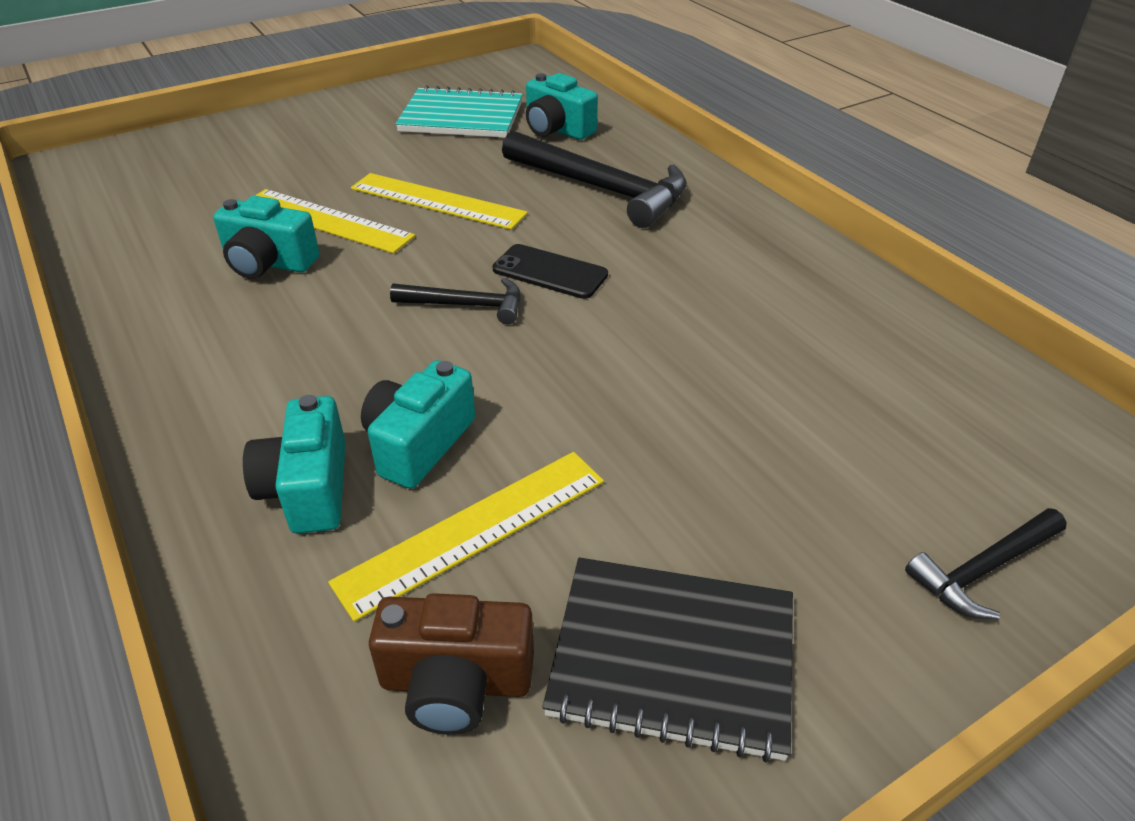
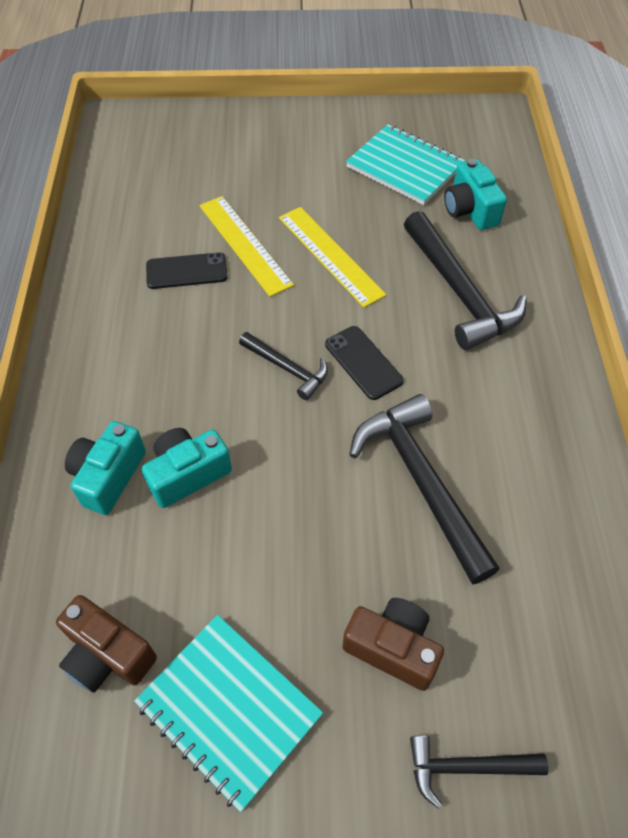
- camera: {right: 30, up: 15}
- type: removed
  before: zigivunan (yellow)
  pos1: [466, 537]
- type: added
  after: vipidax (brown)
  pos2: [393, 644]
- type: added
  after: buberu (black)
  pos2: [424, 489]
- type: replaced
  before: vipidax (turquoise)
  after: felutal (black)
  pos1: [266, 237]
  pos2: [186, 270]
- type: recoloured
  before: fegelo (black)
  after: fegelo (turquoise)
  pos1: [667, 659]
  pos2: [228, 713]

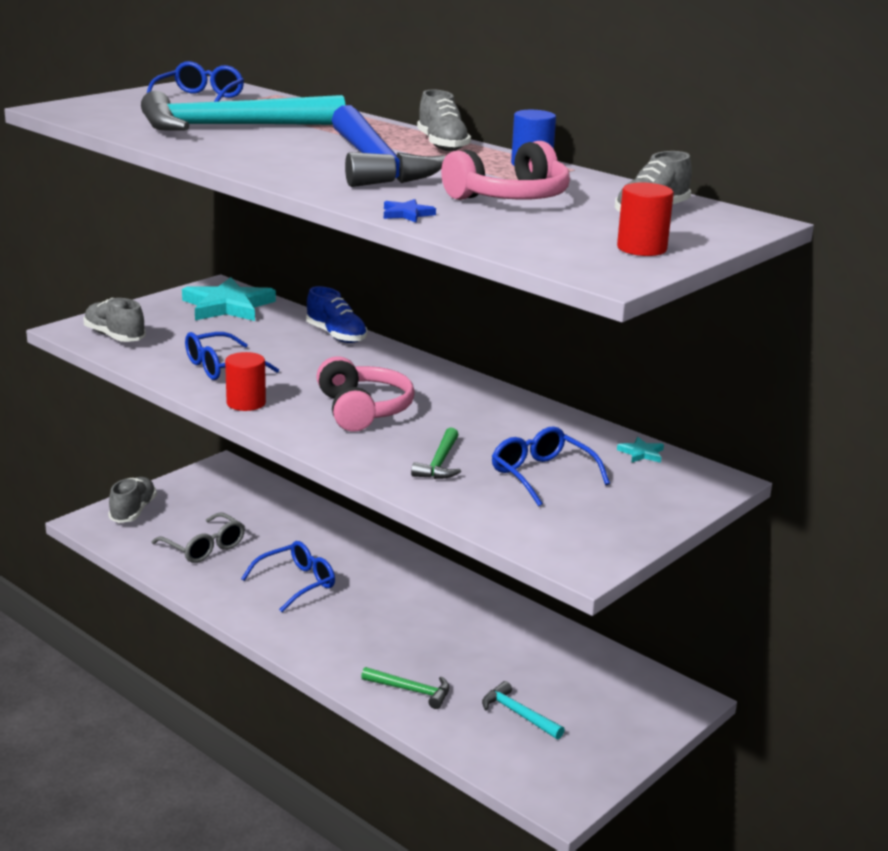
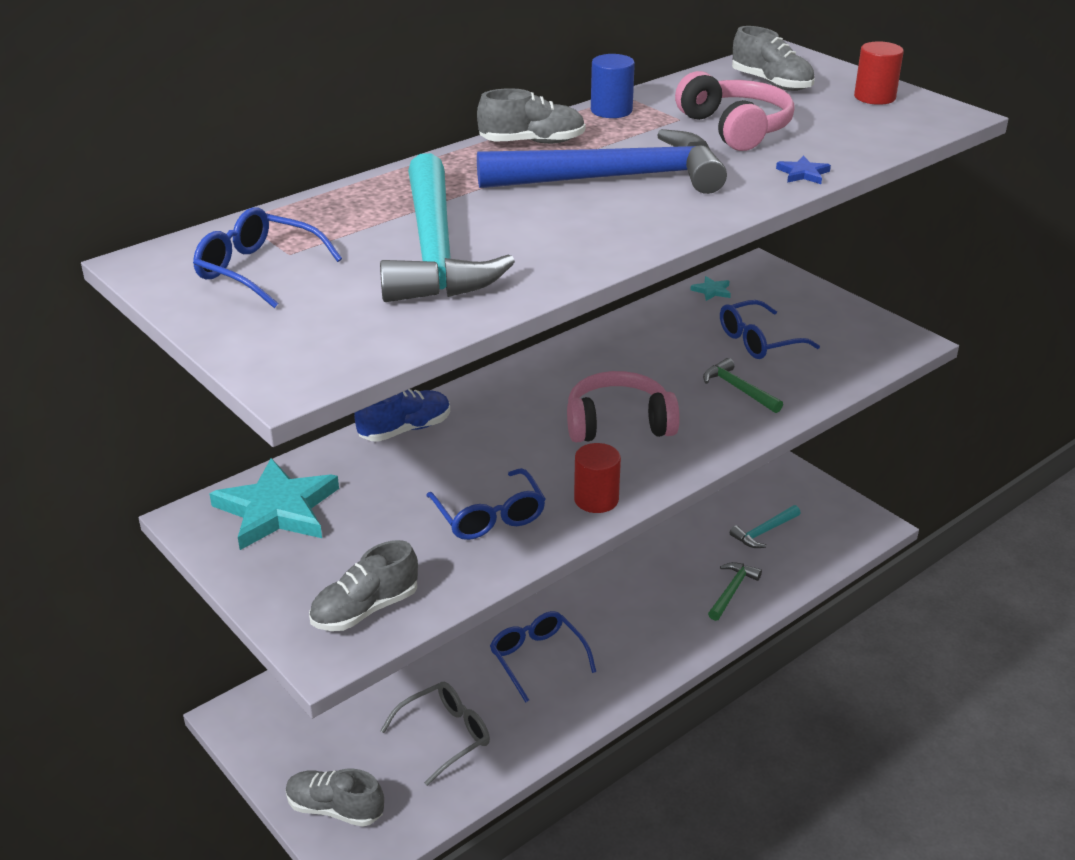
- camera: {right: -80, up: 10}
- type: turned
  before: buberu (green)
  pos1: [436, 453]
  pos2: [743, 385]
  turn: -150

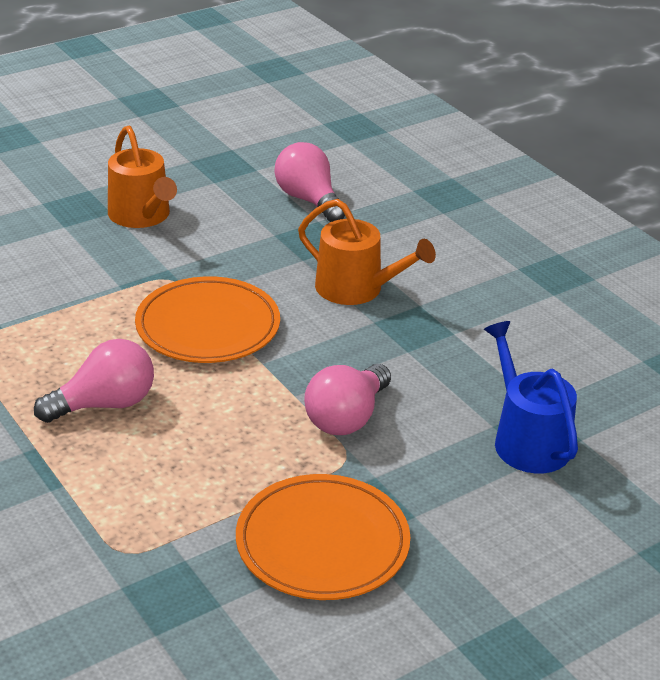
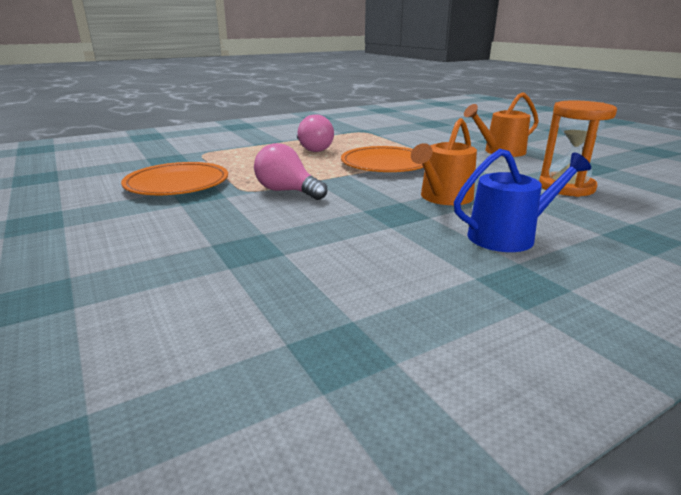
- camera: {right: 95, up: -10}
- type: moved
  before: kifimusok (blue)
  pos1: [531, 397]
  pos2: [522, 200]
- type: replaced
  before: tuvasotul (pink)
  after: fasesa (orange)
  pos1: [309, 182]
  pos2: [578, 148]

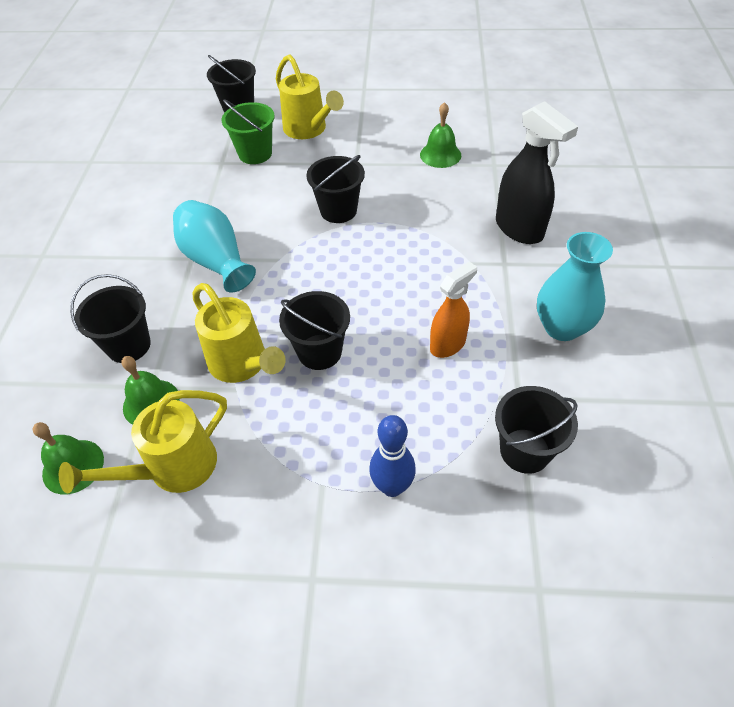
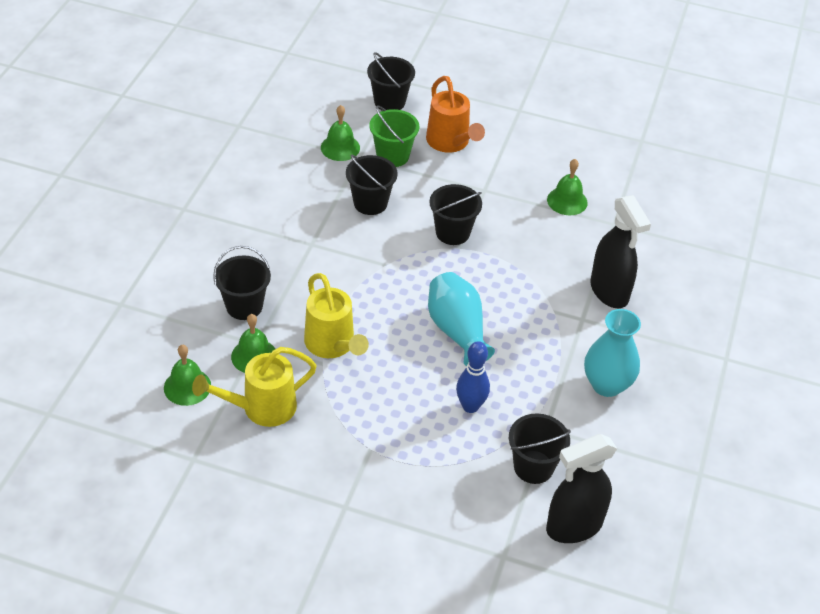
- camera: {right: 10, up: -5}
- type: removed
  before: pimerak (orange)
  pos1: [453, 309]
- type: added
  after: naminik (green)
  pos2: [340, 133]
- type: added
  after: pimerak (black)
  pos2: [581, 488]
- type: moved
  before: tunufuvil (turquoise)
  pos1: [214, 246]
  pos2: [461, 319]
- type: moved
  before: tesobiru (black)
  pos1: [314, 330]
  pos2: [372, 185]
- type: moved
  before: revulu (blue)
  pos1: [392, 456]
  pos2: [473, 377]
- type: recoloured
  before: kifimusok (yellow)
  after: kifimusok (orange)
  pos1: [310, 96]
  pos2: [455, 114]

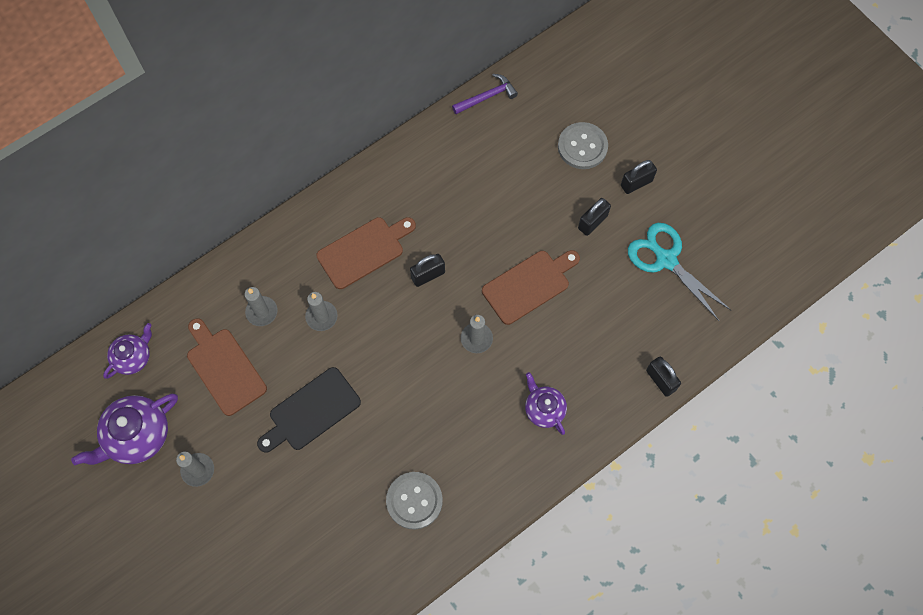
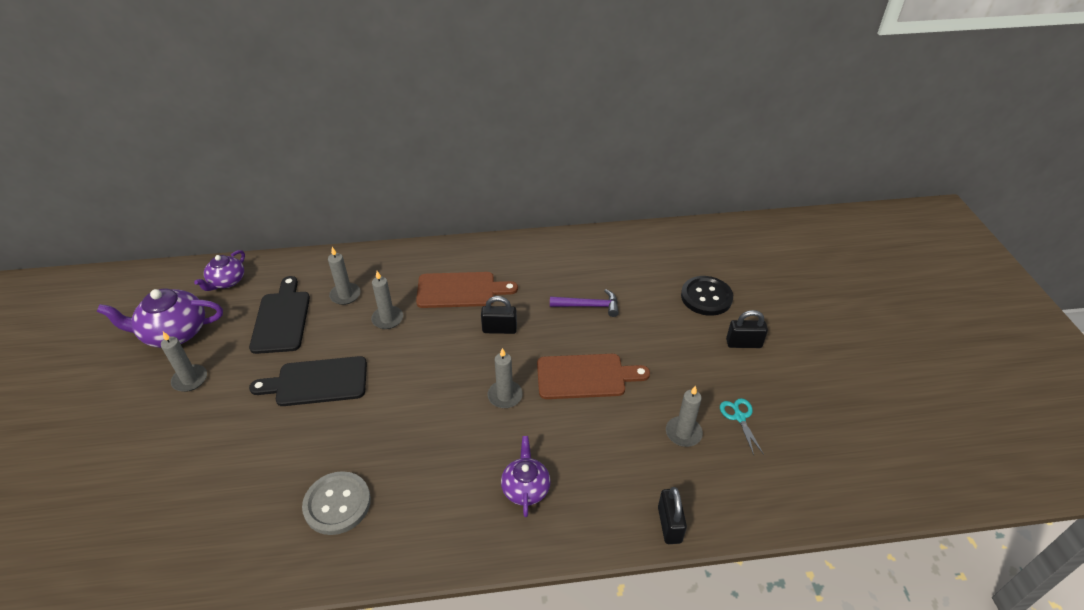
- camera: {right: 30, up: -25}
- type: removed
  before: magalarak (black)
  pos1: [594, 217]
- type: added
  after: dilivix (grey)
  pos2: [684, 416]
- type: moved
  before: buberu (purple)
  pos1: [485, 94]
  pos2: [584, 303]
- type: recoloured
  before: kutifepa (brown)
  after: kutifepa (black)
  pos1: [227, 367]
  pos2: [279, 315]
- type: recoloured
  before: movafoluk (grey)
  after: movafoluk (black)
  pos1: [583, 145]
  pos2: [707, 296]
- type: turned
  before: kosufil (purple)
  pos1: [127, 351]
  pos2: [219, 270]
  turn: 135
- type: resized
  before: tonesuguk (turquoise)
  pos1: [679, 272]
  pos2: [742, 426]
  scale: 0.5

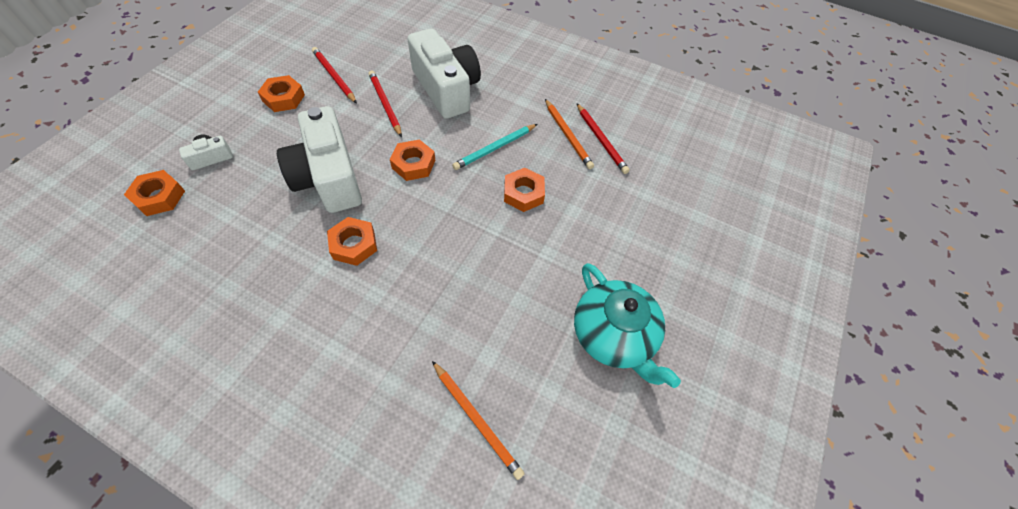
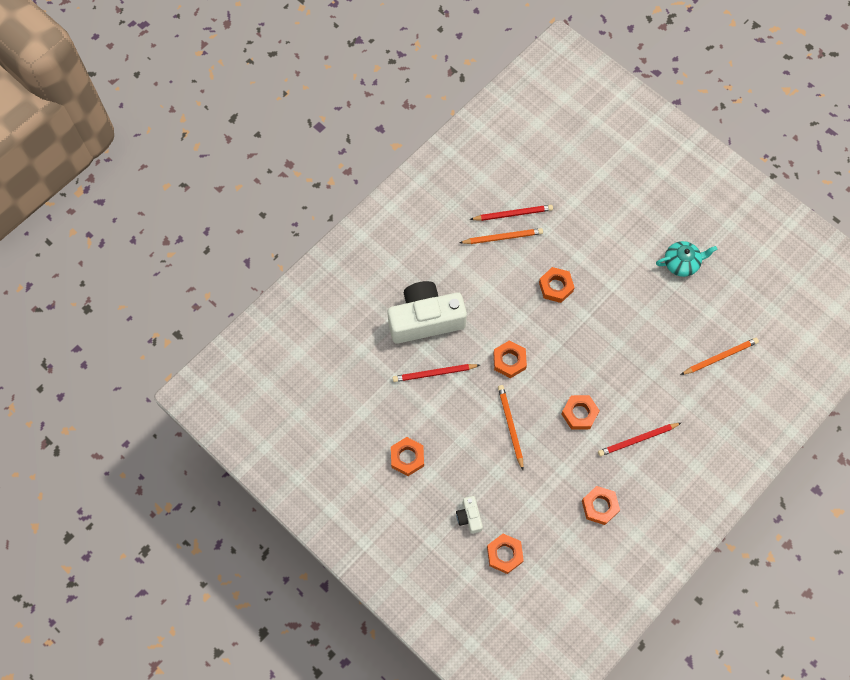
- camera: {right: -70, up: 10}
- type: removed
  before: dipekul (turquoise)
  pos1: [494, 147]
- type: added
  after: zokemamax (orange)
  pos2: [601, 505]
- type: moved
  before: dipekul (red)
  pos1: [334, 75]
  pos2: [639, 439]
- type: replaced
  before: vipidax (white)
  after: dipekul (orange)
  pos1: [319, 159]
  pos2: [511, 427]
- type: resized
  before: kosufil (turquoise)
  pos1: [627, 325]
  pos2: [686, 259]
  scale: 0.65

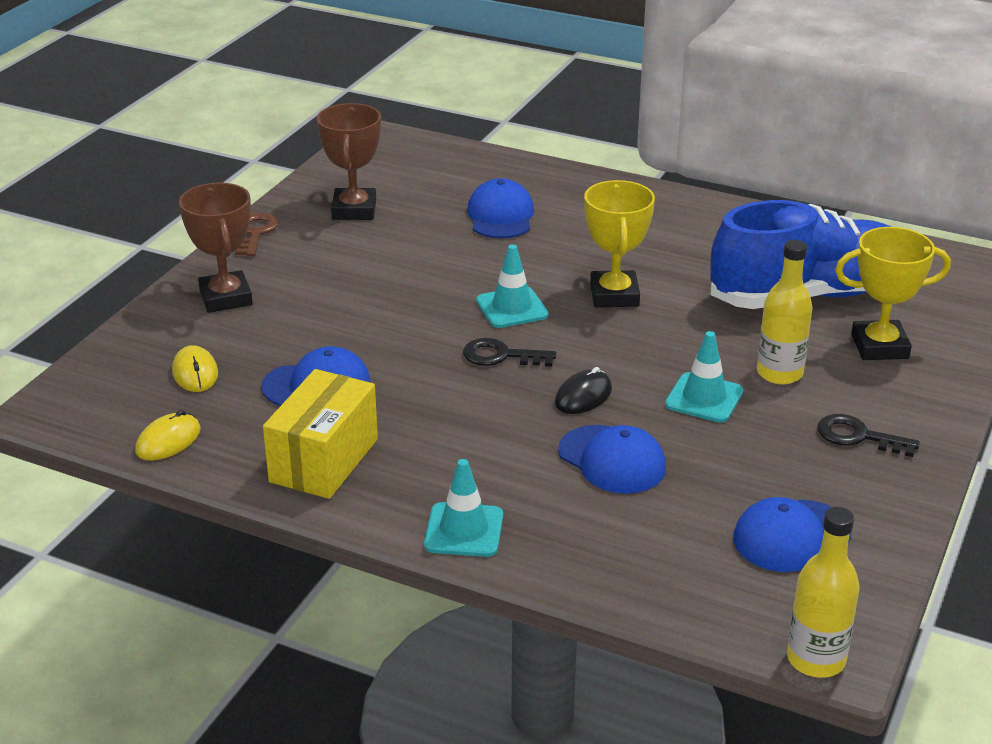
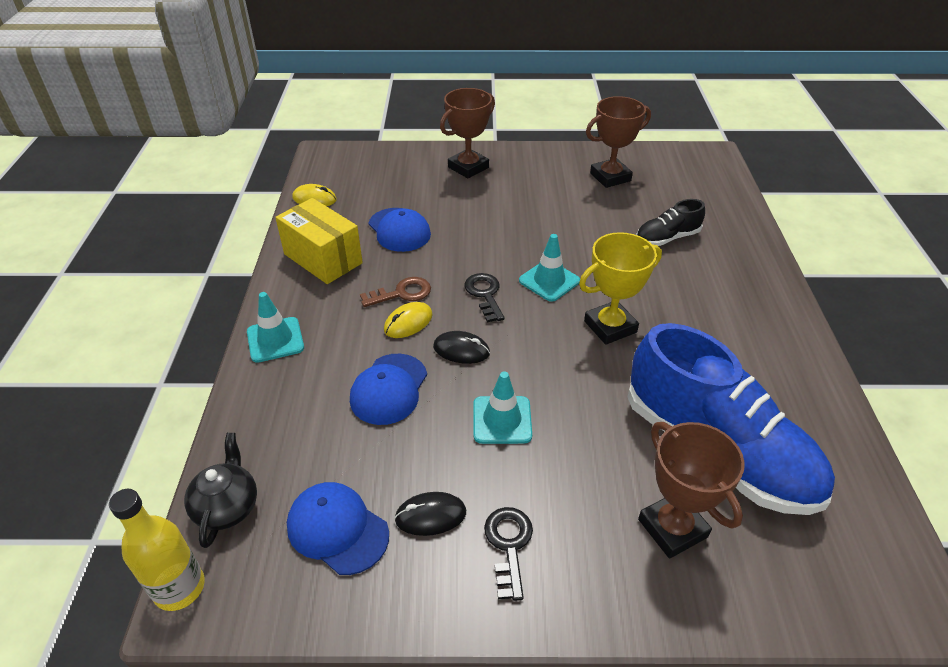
- camera: {right: 65, up: 10}
- type: removed
  before: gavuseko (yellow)
  pos1: [785, 312]
- type: added
  after: kosufil (black)
  pos2: [220, 490]
- type: added
  after: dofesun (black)
  pos2: [430, 514]
- type: moved
  before: dofesun (yellow)
  pos1: [195, 368]
  pos2: [408, 320]
- type: moved
  before: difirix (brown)
  pos1: [257, 234]
  pos2: [395, 292]
- type: replaced
  before: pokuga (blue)
  after: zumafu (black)
  pos1: [500, 208]
  pos2: [670, 222]
- type: recoloured
  before: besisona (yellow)
  after: besisona (brown)
  pos1: [893, 293]
  pos2: [691, 490]
- type: turned
  before: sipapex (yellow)
  pos1: [320, 434]
  pos2: [319, 241]
  turn: 45

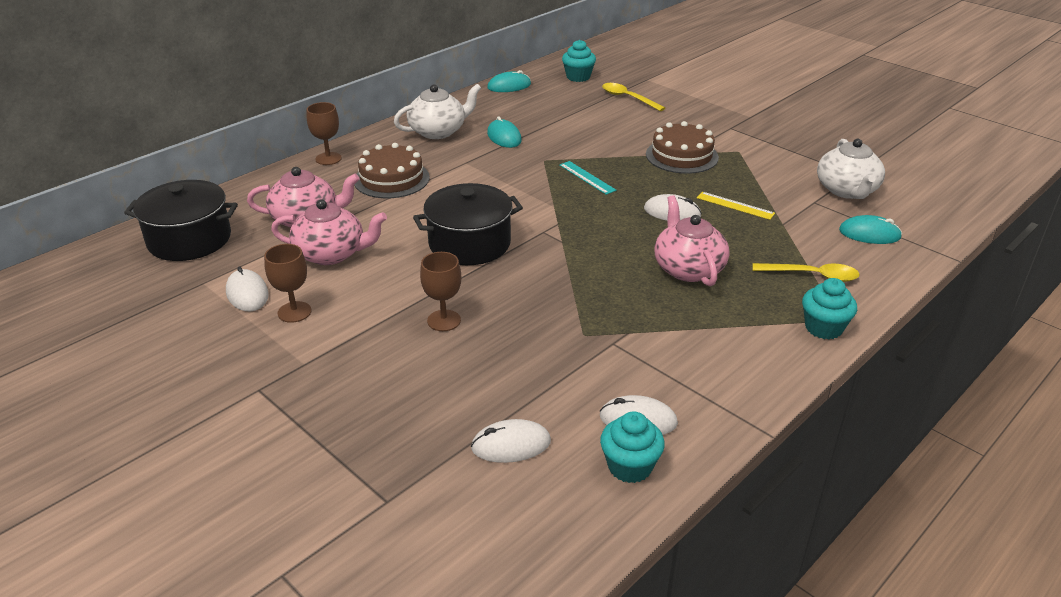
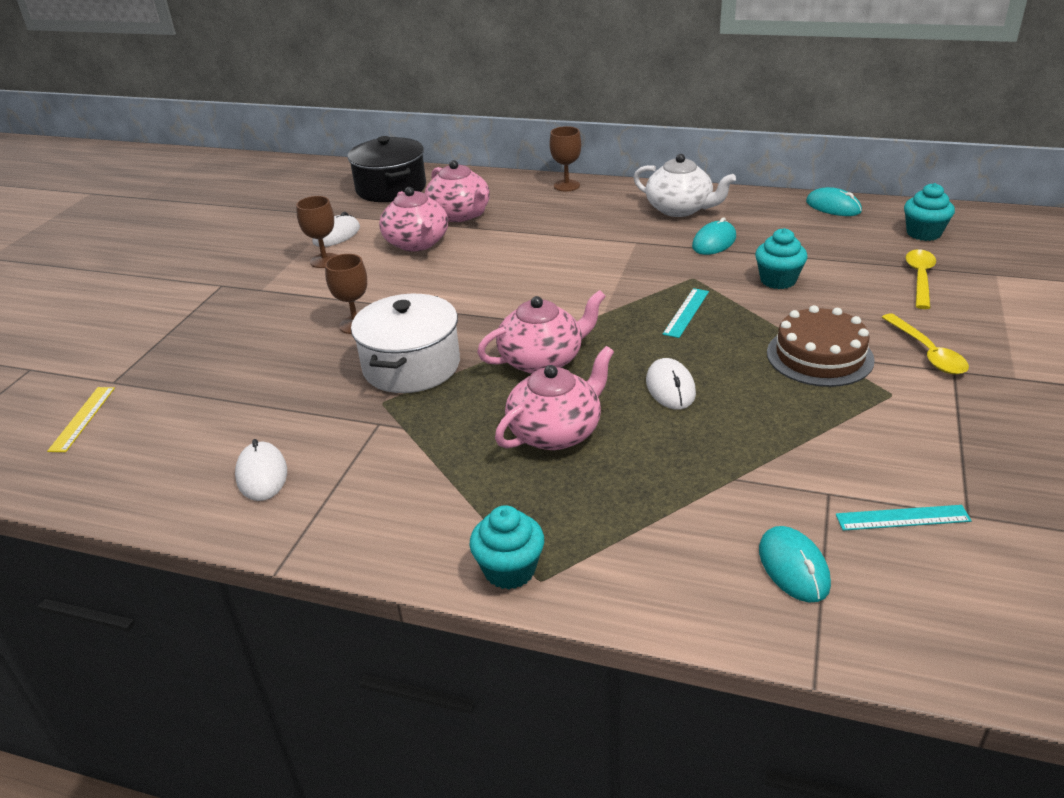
- camera: {right: 65, up: 0}
- type: removed
  before: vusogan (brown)
  pos1: [392, 170]
- type: removed
  before: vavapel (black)
  pos1: [468, 224]
- type: removed
  before: dofesun (white)
  pos1: [511, 441]
- type: added
  after: vavapel (white)
  pos2: [405, 343]
- type: added
  after: kosufil (pink)
  pos2: [541, 332]
- type: moved
  before: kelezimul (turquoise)
  pos1: [632, 447]
  pos2: [781, 258]
- type: moved
  before: zigivunan (yellow)
  pos1: [736, 206]
  pos2: [81, 419]
- type: moved
  before: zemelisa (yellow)
  pos1: [806, 272]
  pos2: [925, 343]
- type: replaced
  before: kosufil (white)
  after: zigivunan (turquoise)
  pos1: [851, 169]
  pos2: [904, 518]

